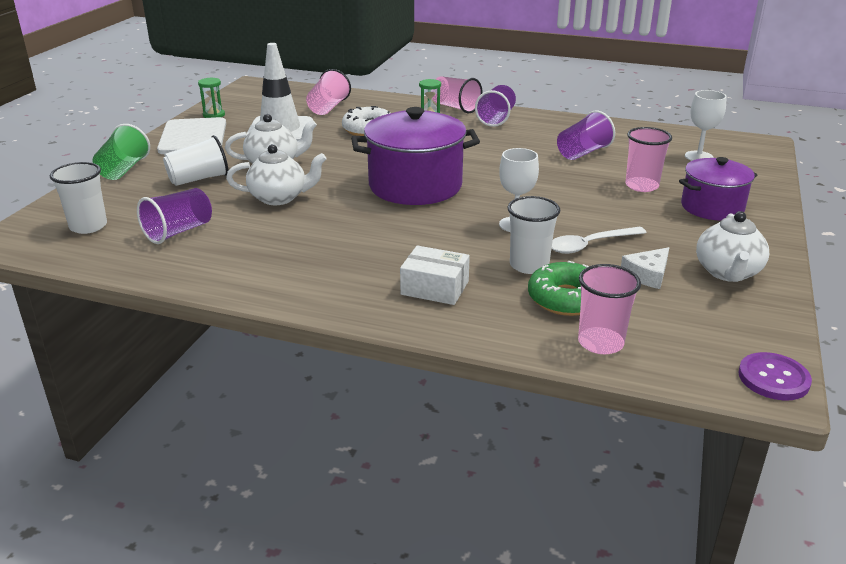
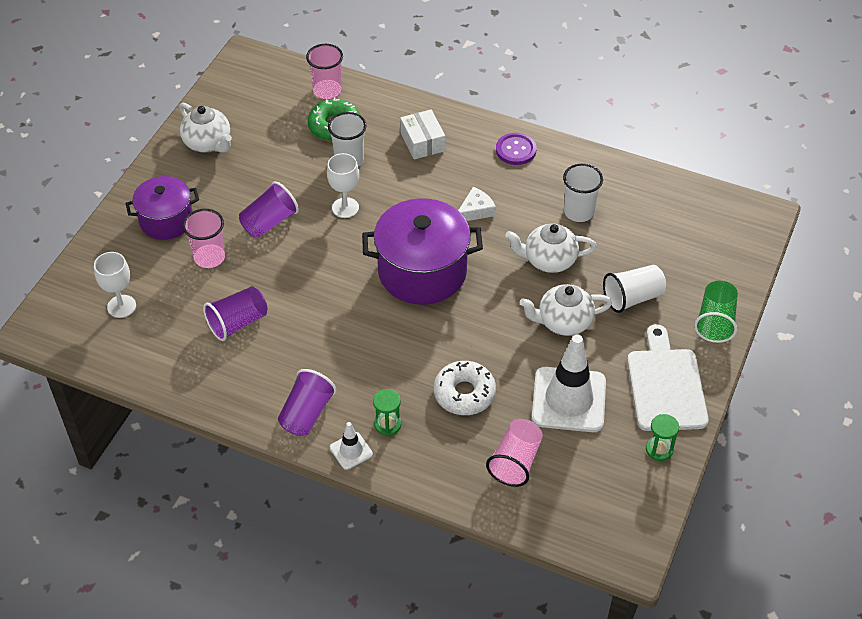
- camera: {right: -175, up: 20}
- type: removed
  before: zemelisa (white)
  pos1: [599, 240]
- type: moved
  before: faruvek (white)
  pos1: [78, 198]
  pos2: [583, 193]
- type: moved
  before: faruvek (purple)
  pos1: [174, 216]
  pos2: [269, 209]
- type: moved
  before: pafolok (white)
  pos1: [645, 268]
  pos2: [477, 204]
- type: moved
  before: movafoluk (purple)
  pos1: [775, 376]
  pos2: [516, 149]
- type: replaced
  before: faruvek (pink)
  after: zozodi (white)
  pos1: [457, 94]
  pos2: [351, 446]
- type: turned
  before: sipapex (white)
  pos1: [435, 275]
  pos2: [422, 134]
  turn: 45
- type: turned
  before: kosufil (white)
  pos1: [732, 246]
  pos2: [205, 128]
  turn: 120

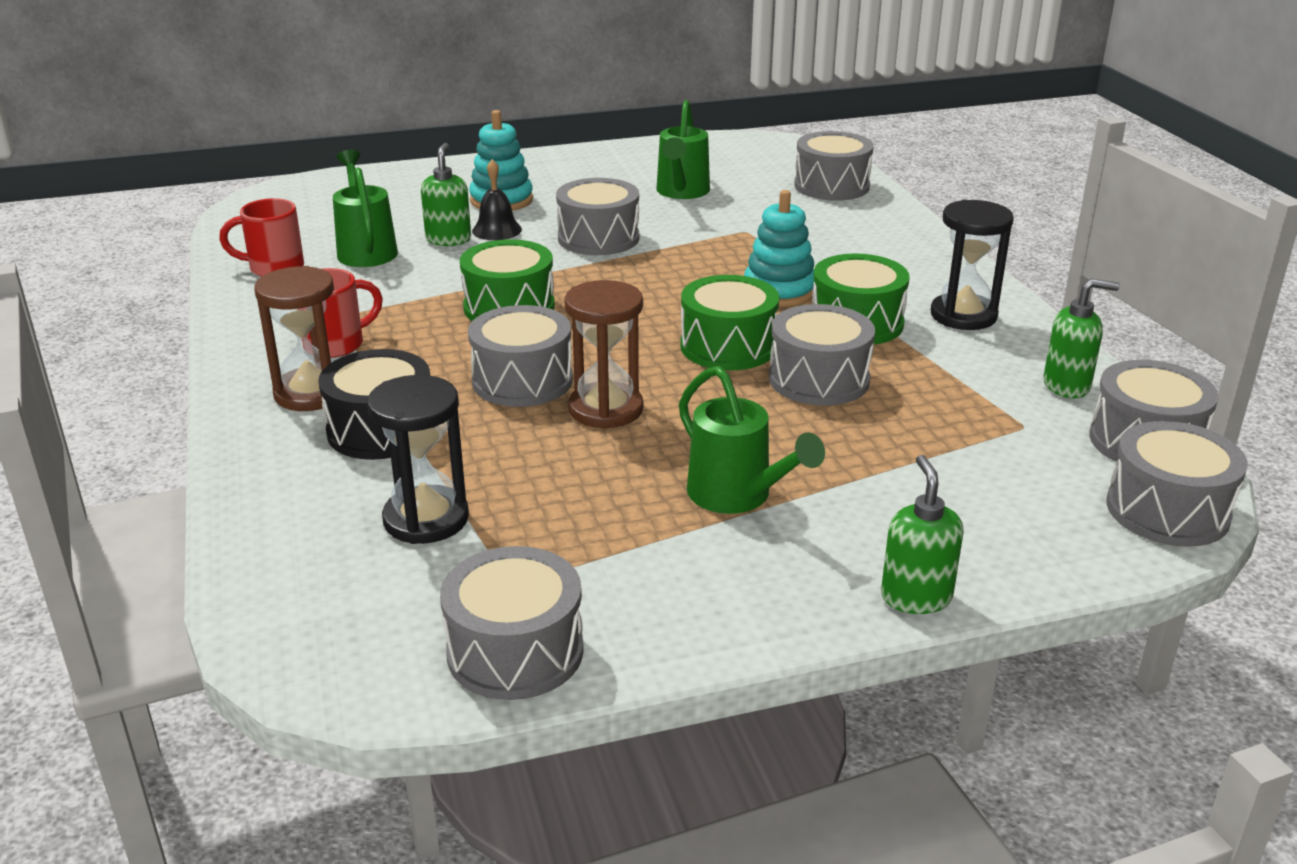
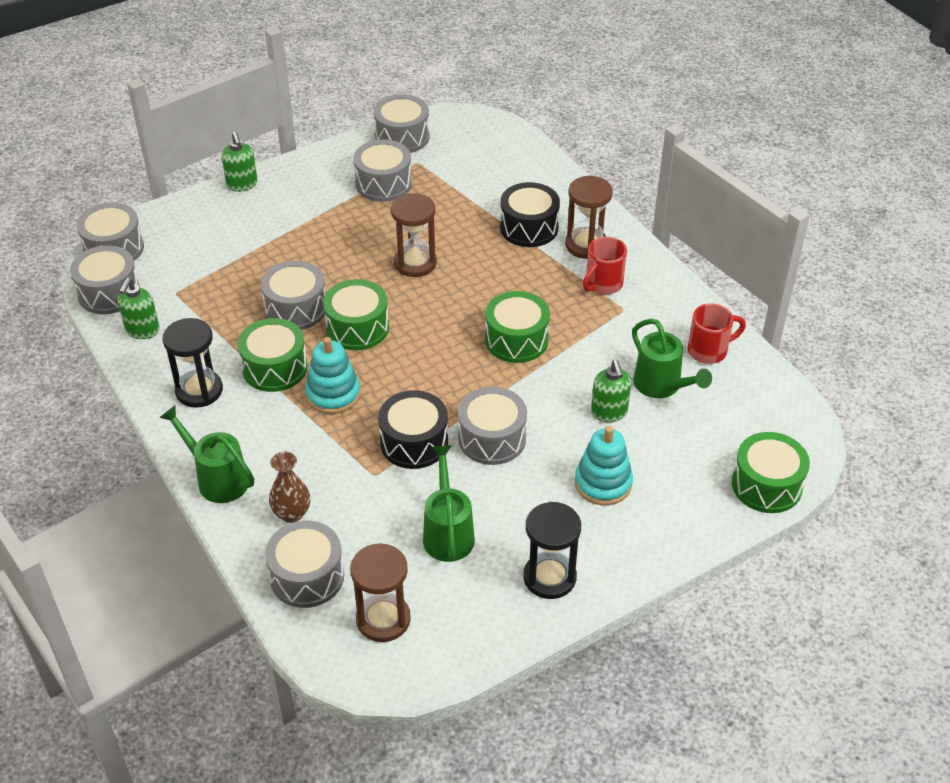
- camera: {right: 165, up: 15}
- type: removed
  before: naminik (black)
  pos1: [497, 199]
- type: added
  after: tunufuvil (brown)
  pos2: [289, 487]
- type: added
  after: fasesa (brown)
  pos2: [380, 592]
- type: added
  after: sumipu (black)
  pos2: [413, 429]
- type: added
  after: sumipu (green)
  pos2: [771, 472]
- type: moved
  before: fasesa (black)
  pos1: [418, 459]
  pos2: [552, 550]
- type: moved
  before: sumipu (grey)
  pos1: [520, 356]
  pos2: [382, 171]
- type: moved
  before: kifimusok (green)
  pos1: [752, 440]
  pos2: [206, 454]
- type: turned
  before: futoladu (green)
  pos1: [1081, 338]
  pos2: [139, 308]
  turn: -60

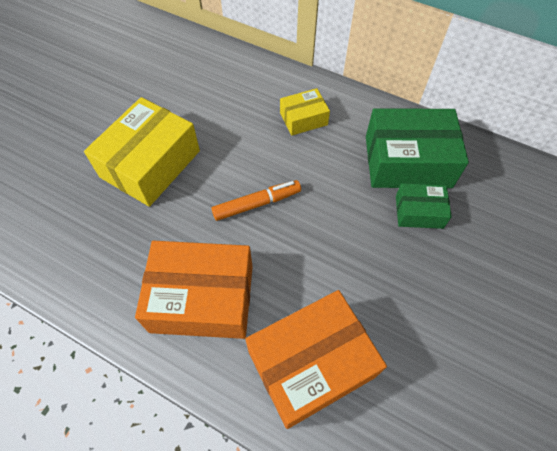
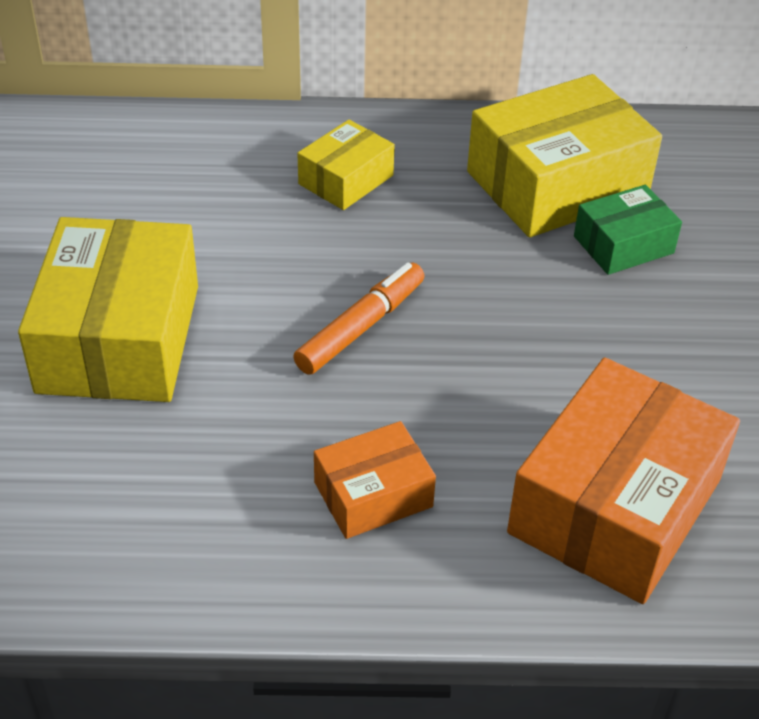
- camera: {right: -30, up: -15}
- type: recoloured
  before: sipapex (green)
  after: sipapex (yellow)
  pos1: [417, 148]
  pos2: [564, 156]
- type: resized
  before: sipapex (orange)
  pos1: [194, 290]
  pos2: [375, 480]
  scale: 0.53

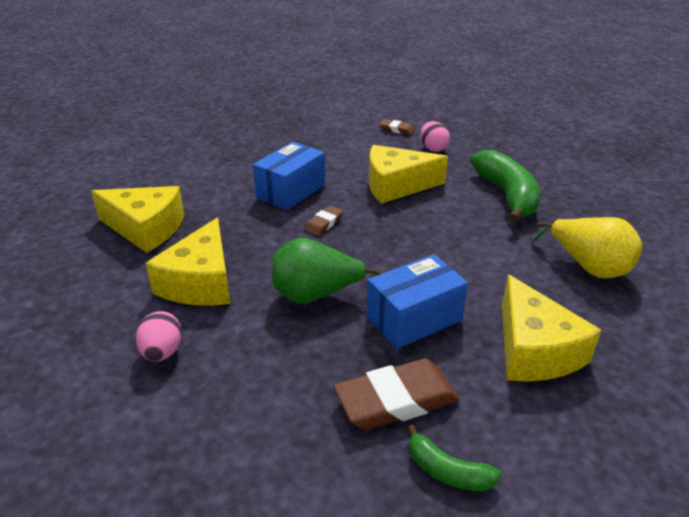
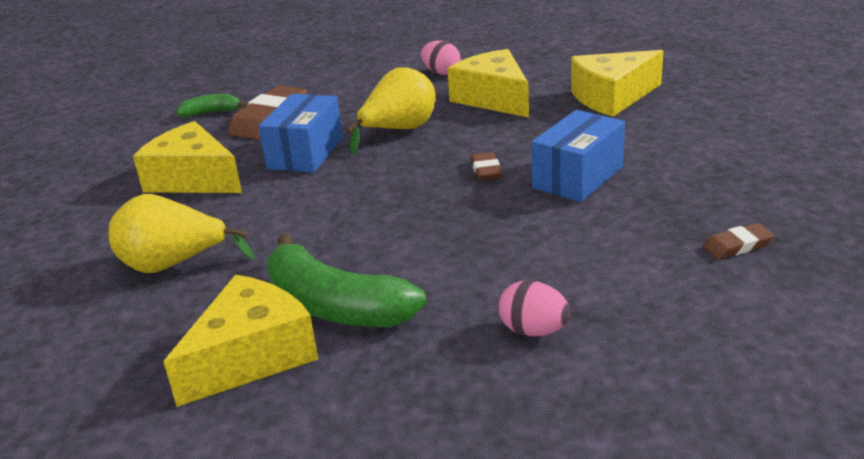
- camera: {right: 140, up: -5}
- type: moved
  before: pafolok (yellow)
  pos1: [408, 174]
  pos2: [240, 341]
- type: moved
  before: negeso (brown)
  pos1: [397, 127]
  pos2: [738, 241]
- type: recoloured
  before: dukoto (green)
  after: dukoto (yellow)
  pos1: [328, 271]
  pos2: [391, 111]
- type: turned
  before: sipapex (blue)
  pos1: [289, 176]
  pos2: [578, 156]
  turn: 45

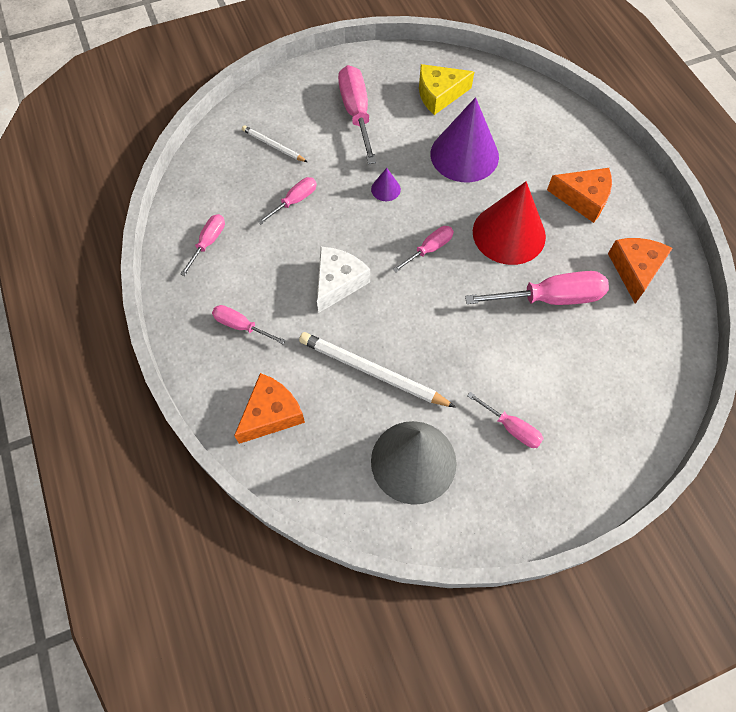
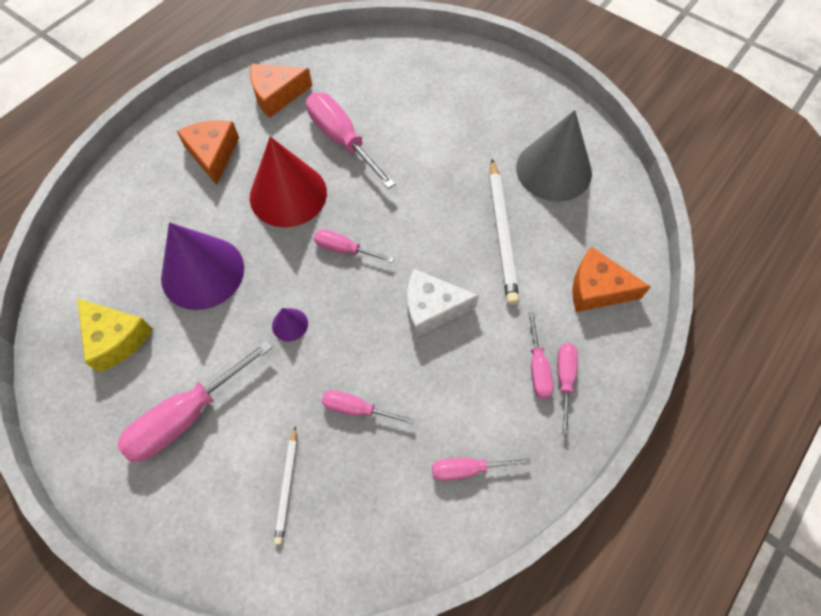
- camera: {right: -120, up: 0}
- type: moved
  before: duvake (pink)
  pos1: [505, 420]
  pos2: [567, 389]

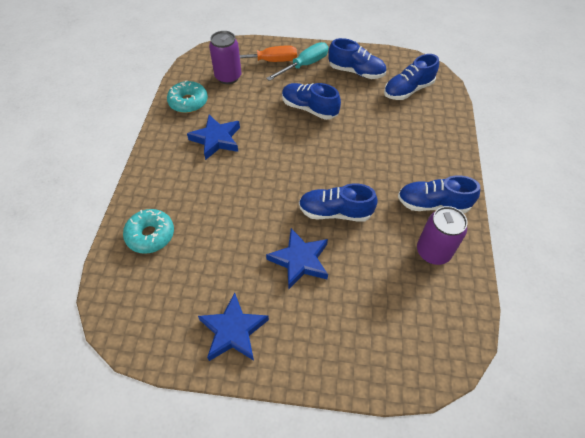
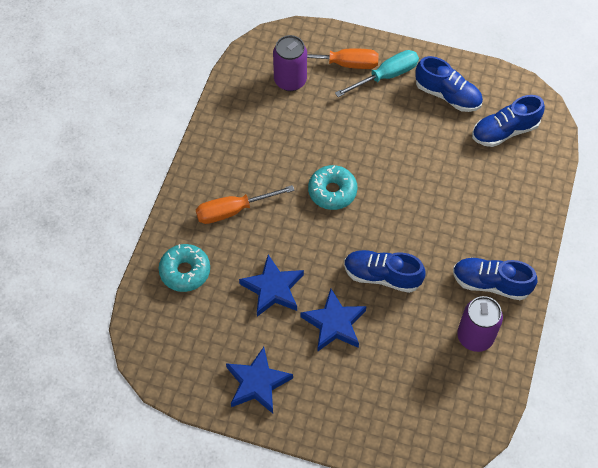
- camera: {right: 10, up: 5}
- type: removed
  before: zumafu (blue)
  pos1: [311, 101]
- type: added
  after: duvake (orange)
  pos2: [245, 204]
- type: moved
  before: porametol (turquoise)
  pos1: [187, 96]
  pos2: [333, 187]
- type: moved
  before: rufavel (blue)
  pos1: [213, 137]
  pos2: [271, 285]

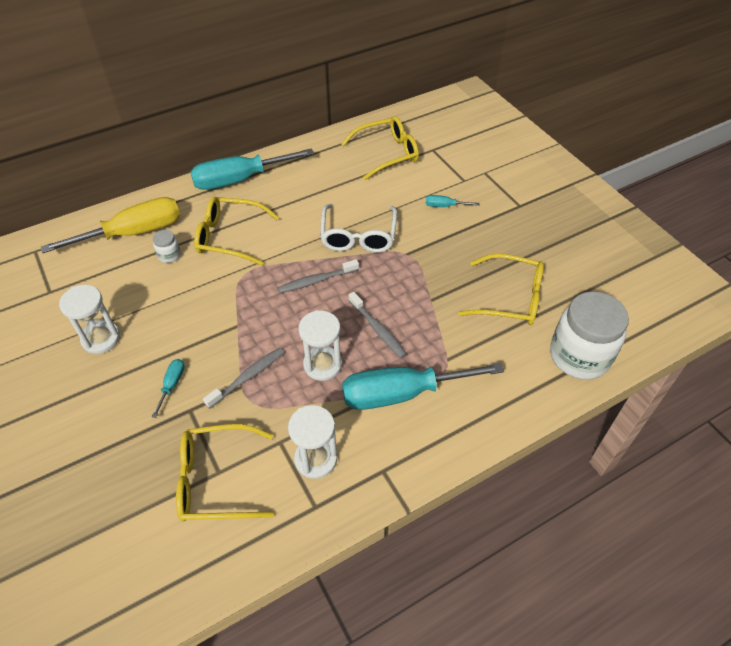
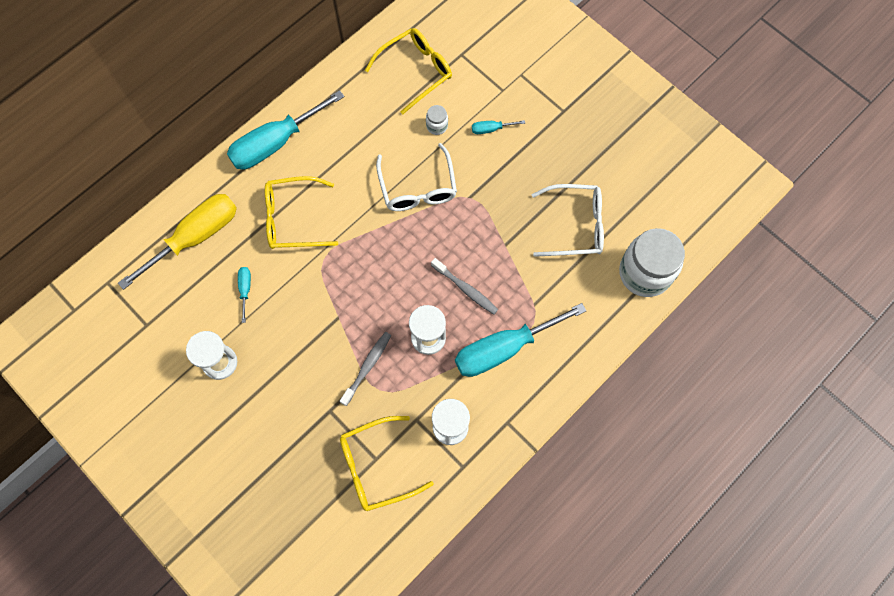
- camera: {right: -15, up: 20}
- type: removed
  before: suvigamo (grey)
  pos1: [318, 276]
- type: moved
  before: duvake (turquoise)
  pos1: [168, 388]
  pos2: [244, 295]
- type: moved
  before: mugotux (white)
  pos1: [167, 246]
  pos2: [437, 120]
- type: recoloured
  before: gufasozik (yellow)
  after: gufasozik (white)
  pos1: [501, 289]
  pos2: [568, 220]

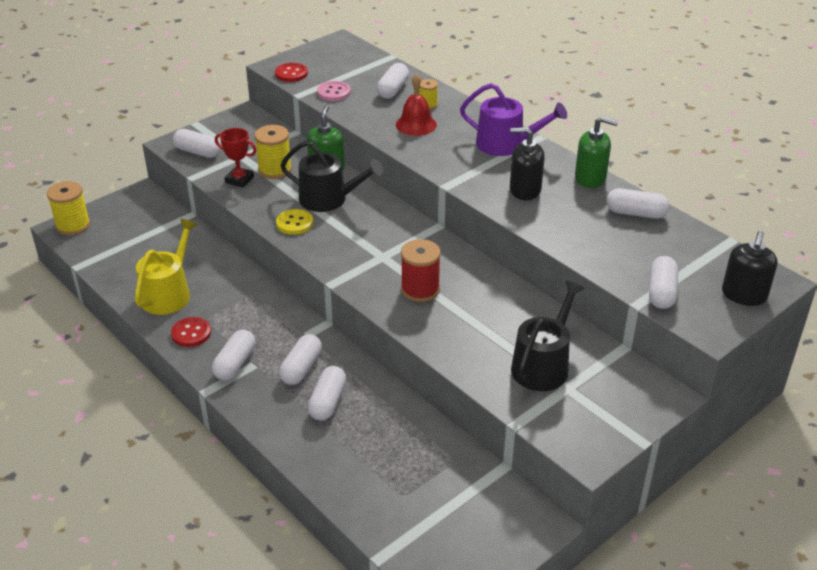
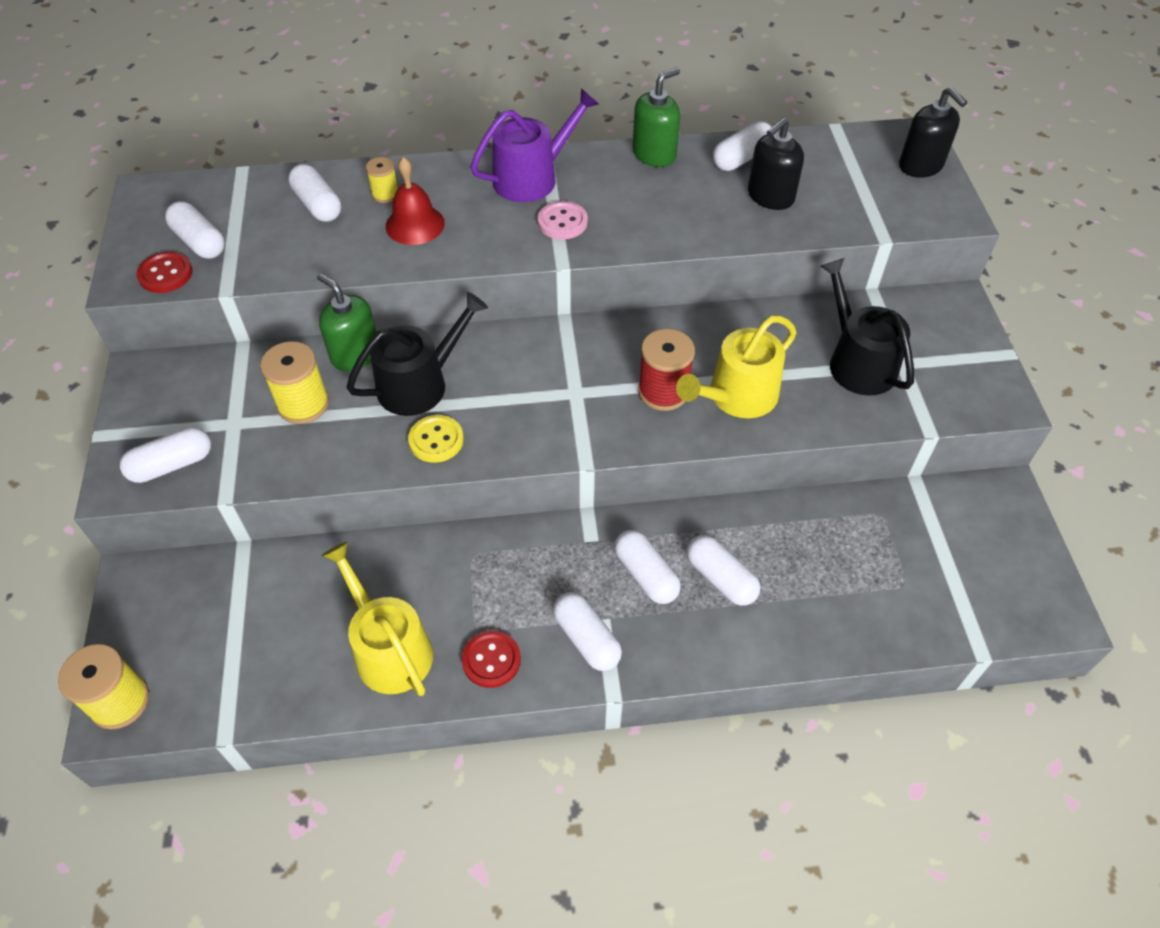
- camera: {right: -55, up: 15}
- type: removed
  before: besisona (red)
  pos1: [236, 158]
- type: added
  after: kifimusok (yellow)
  pos2: [736, 366]
- type: moved
  before: movafoluk (pink)
  pos1: [334, 91]
  pos2: [563, 220]
- type: moved
  before: futoladu (black)
  pos1: [527, 163]
  pos2: [776, 164]
- type: moved
  before: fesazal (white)
  pos1: [663, 282]
  pos2: [195, 230]

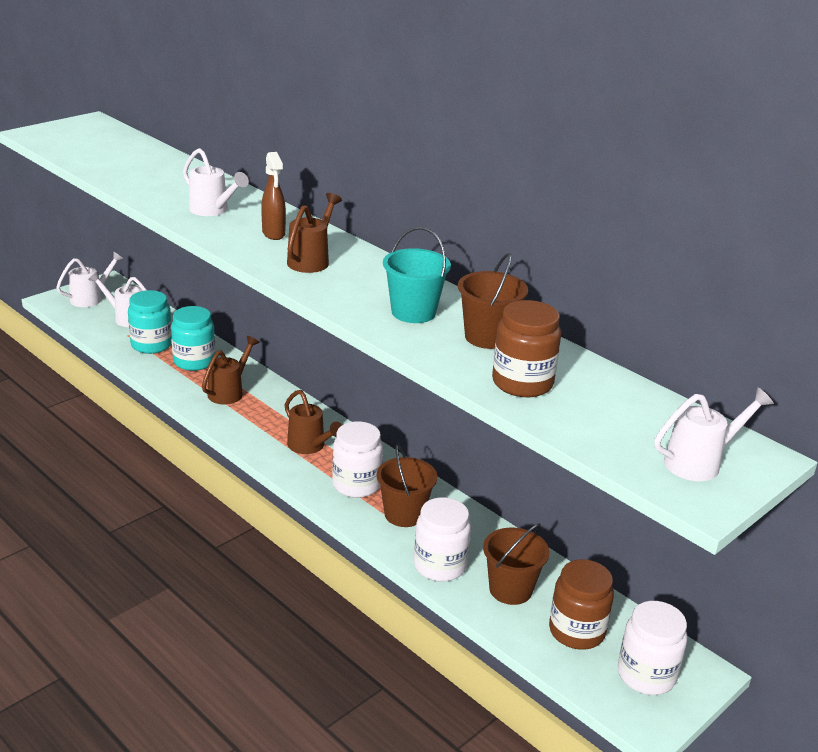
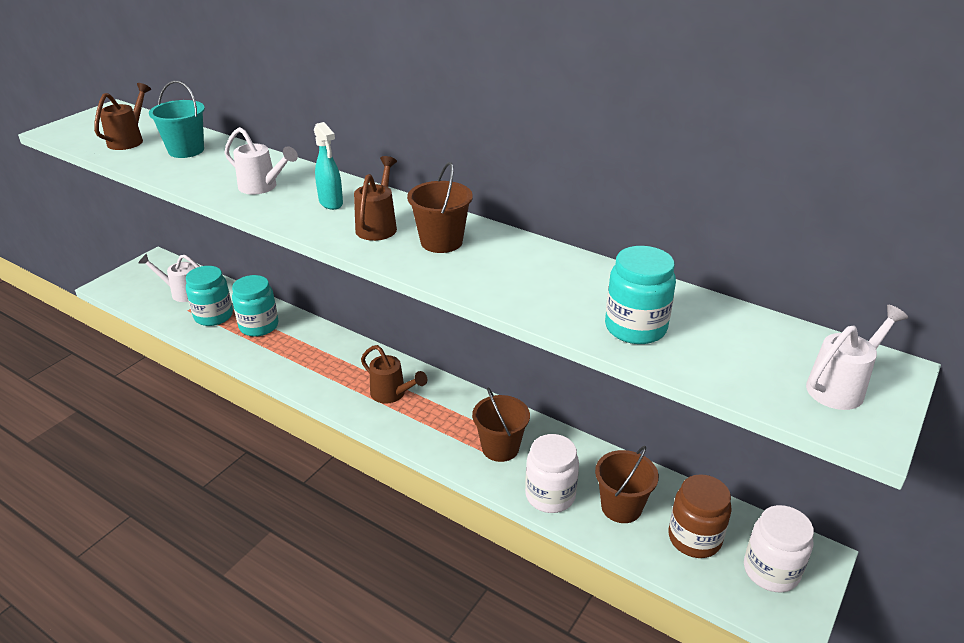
- camera: {right: -10, up: 5}
- type: removed
  before: kifimusok (white)
  pos1: [89, 279]
- type: removed
  before: mugotux (white)
  pos1: [357, 459]
- type: moved
  before: kifimusok (brown)
  pos1: [231, 370]
  pos2: [122, 116]
- type: moved
  before: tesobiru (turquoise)
  pos1: [417, 275]
  pos2: [177, 119]
- type: moved
  before: tesobiru (brown)
  pos1: [493, 301]
  pos2: [440, 207]
- type: recoloured
  before: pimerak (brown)
  after: pimerak (turquoise)
  pos1: [273, 196]
  pos2: [328, 166]
- type: recoloured
  before: mugotux (brown)
  after: mugotux (turquoise)
  pos1: [526, 348]
  pos2: [640, 295]

